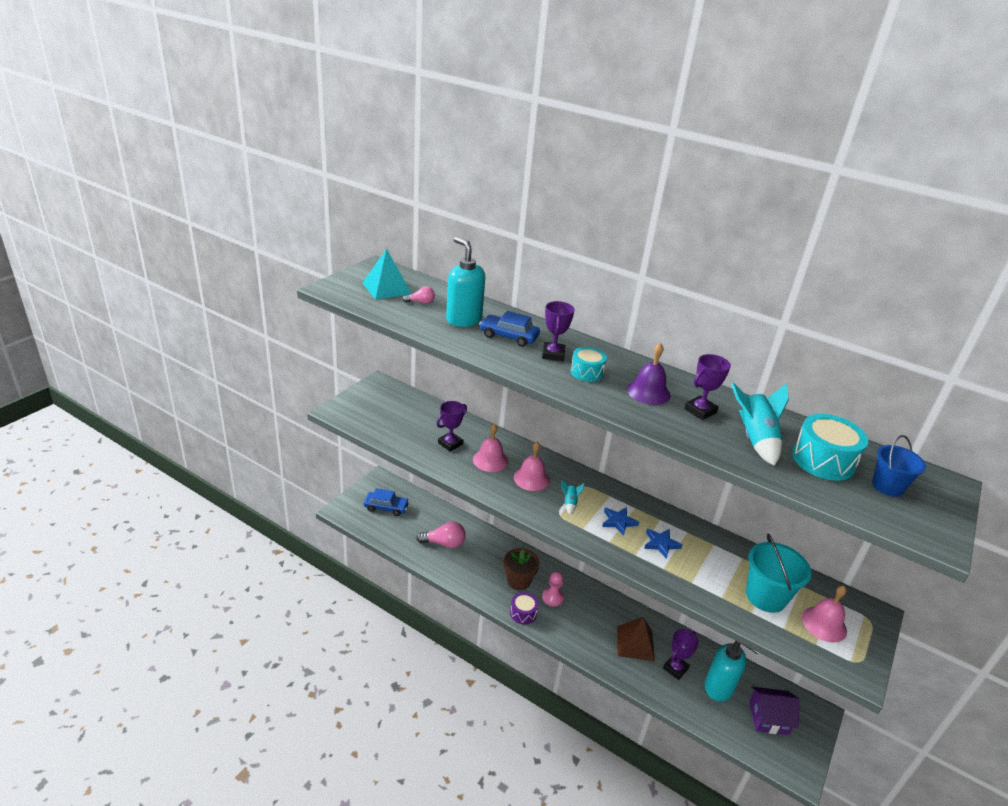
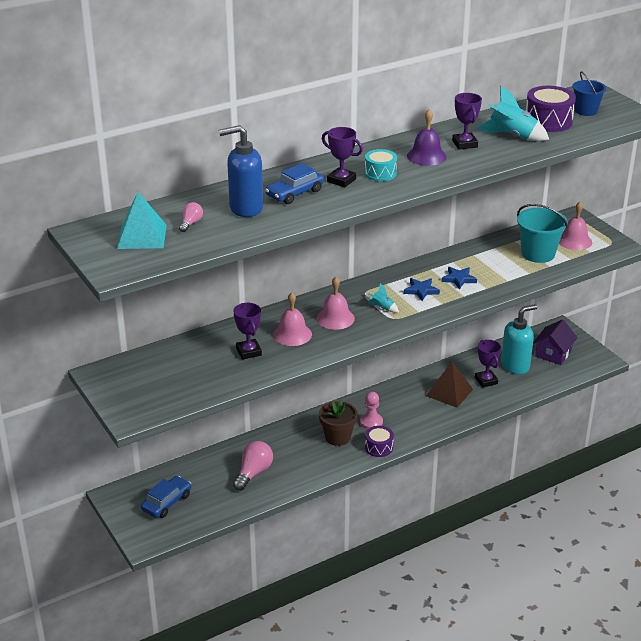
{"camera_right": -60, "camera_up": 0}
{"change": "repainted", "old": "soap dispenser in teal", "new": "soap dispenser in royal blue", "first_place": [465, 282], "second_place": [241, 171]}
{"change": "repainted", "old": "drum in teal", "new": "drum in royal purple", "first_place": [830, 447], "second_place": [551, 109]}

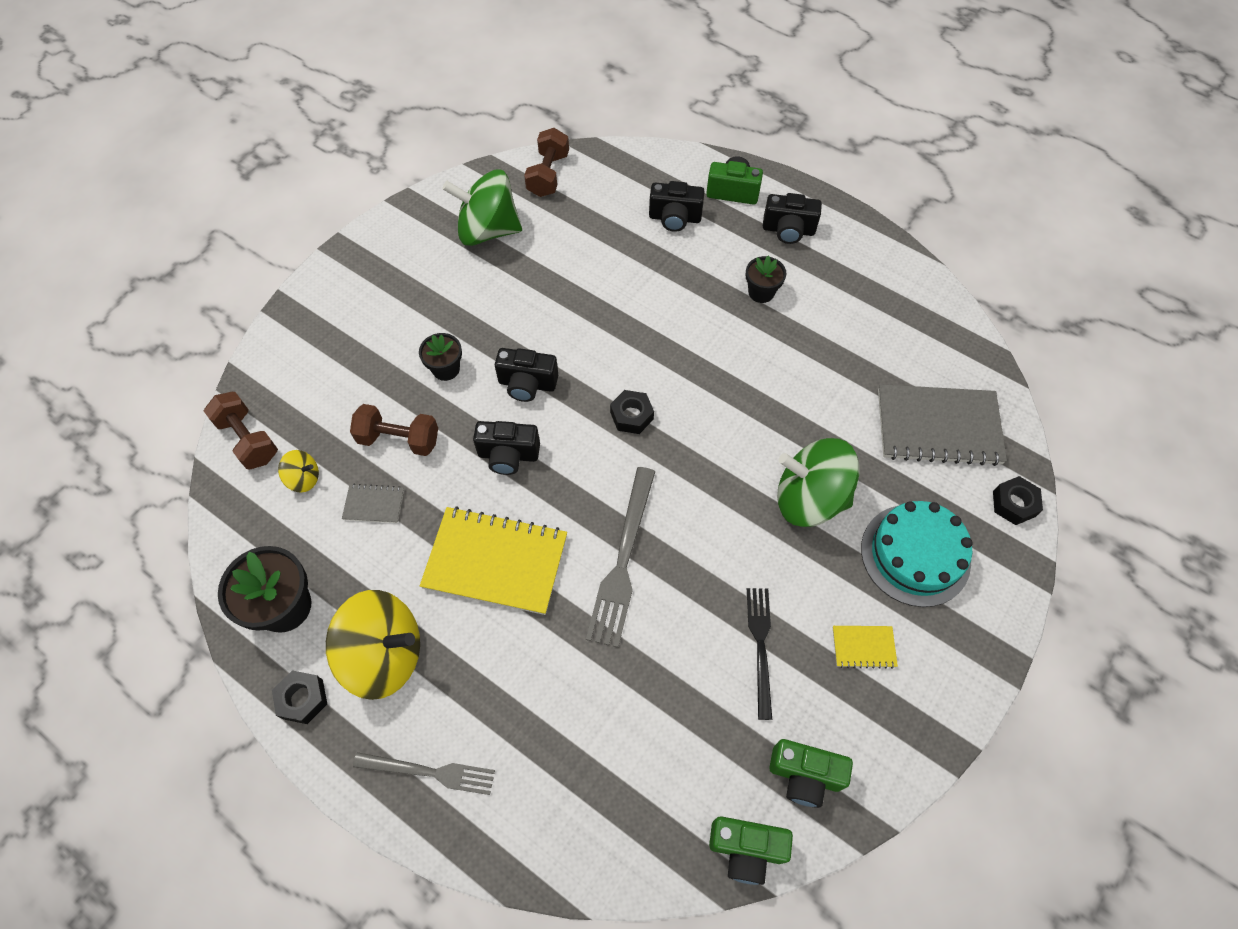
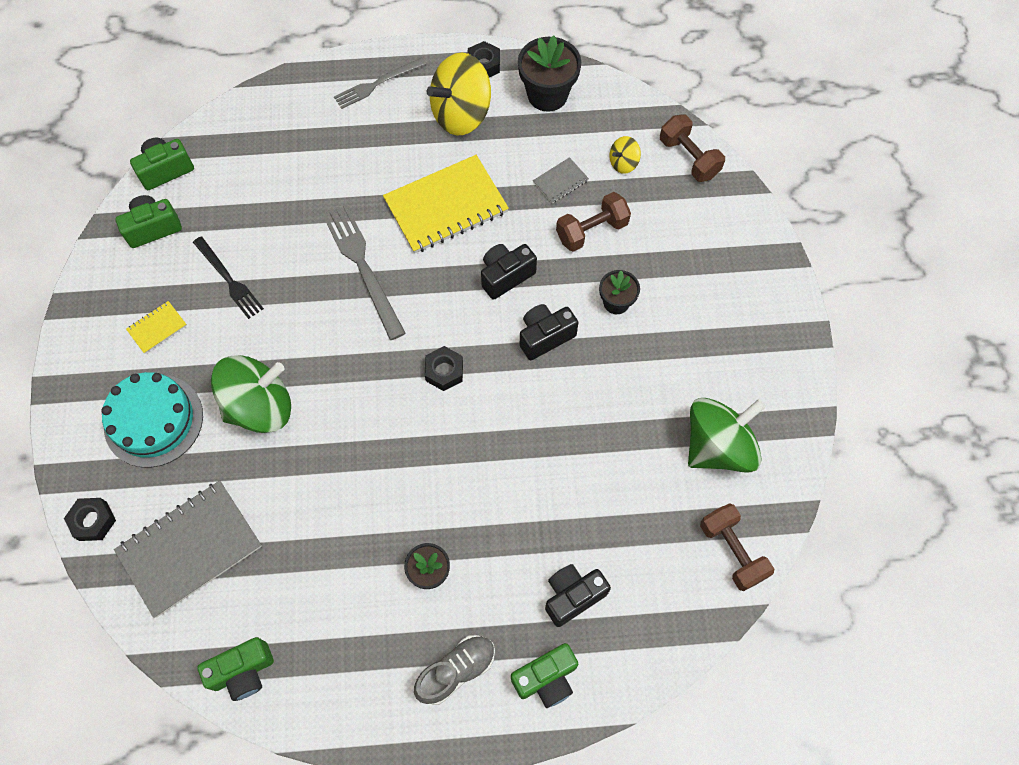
{"camera_right": 140, "camera_up": 5}
{"change": "new", "new": "camera in leaf-green", "second_place": [235, 669]}
{"change": "swapped", "old": "camera in ebony", "new": "lace-up shoe in gray", "first_place": [792, 218], "second_place": [454, 670]}
{"change": "rotated", "old": "free weight in brown", "first_place": [241, 430], "second_place": [692, 148], "degrees": 45}

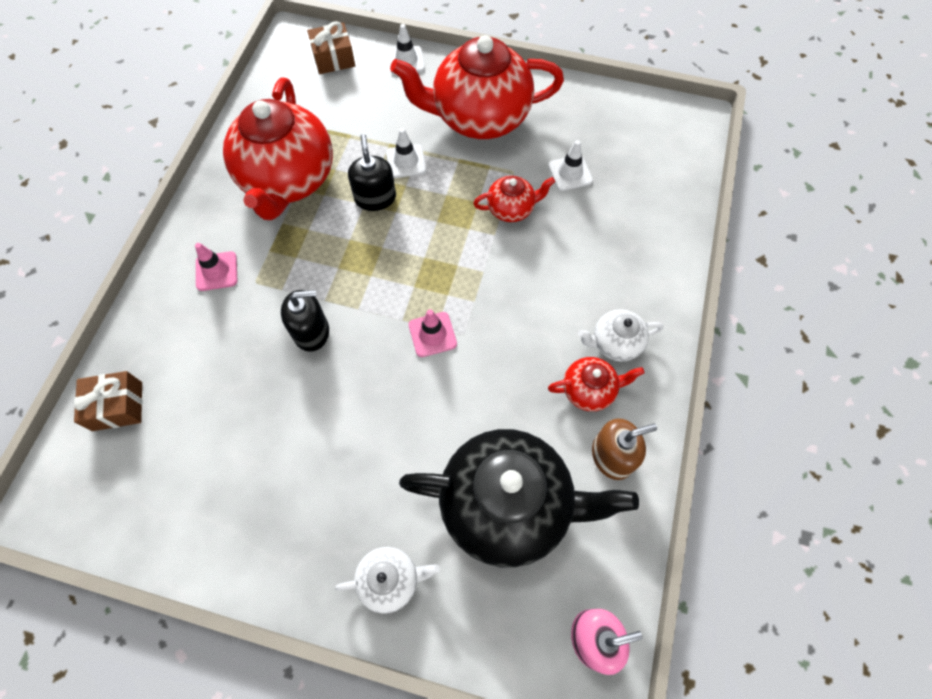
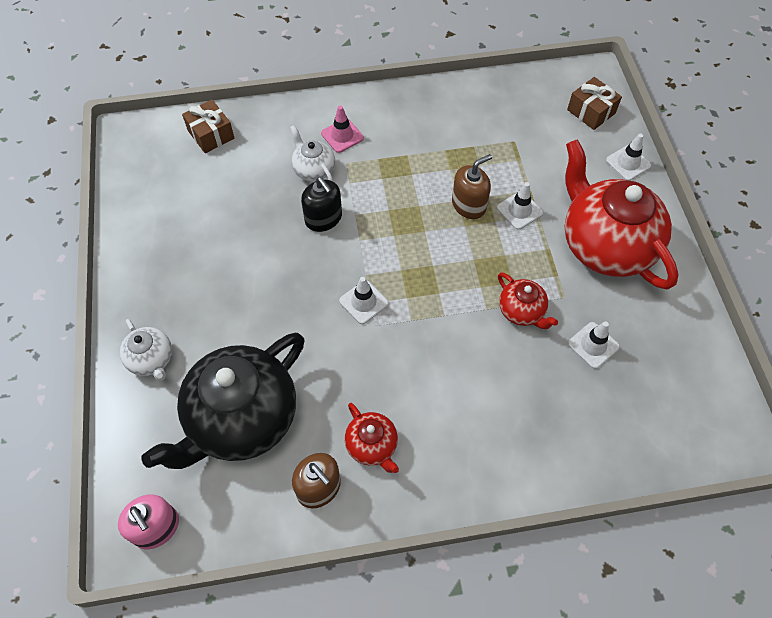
{"camera_right": 65, "camera_up": -5}
{"change": "rotated", "old": "teapot in ebony", "first_place": [519, 498], "second_place": [223, 401], "degrees": 60}
{"change": "shifted", "old": "teapot in white", "first_place": [620, 335], "second_place": [312, 153]}
{"change": "repainted", "old": "road cone in rose-pink", "new": "road cone in white", "first_place": [433, 333], "second_place": [364, 300]}
{"change": "repainted", "old": "soap dispenser in ebony", "new": "soap dispenser in brown", "first_place": [372, 172], "second_place": [472, 186]}
{"change": "gone", "old": "teapot in crimson", "first_place": [278, 148]}

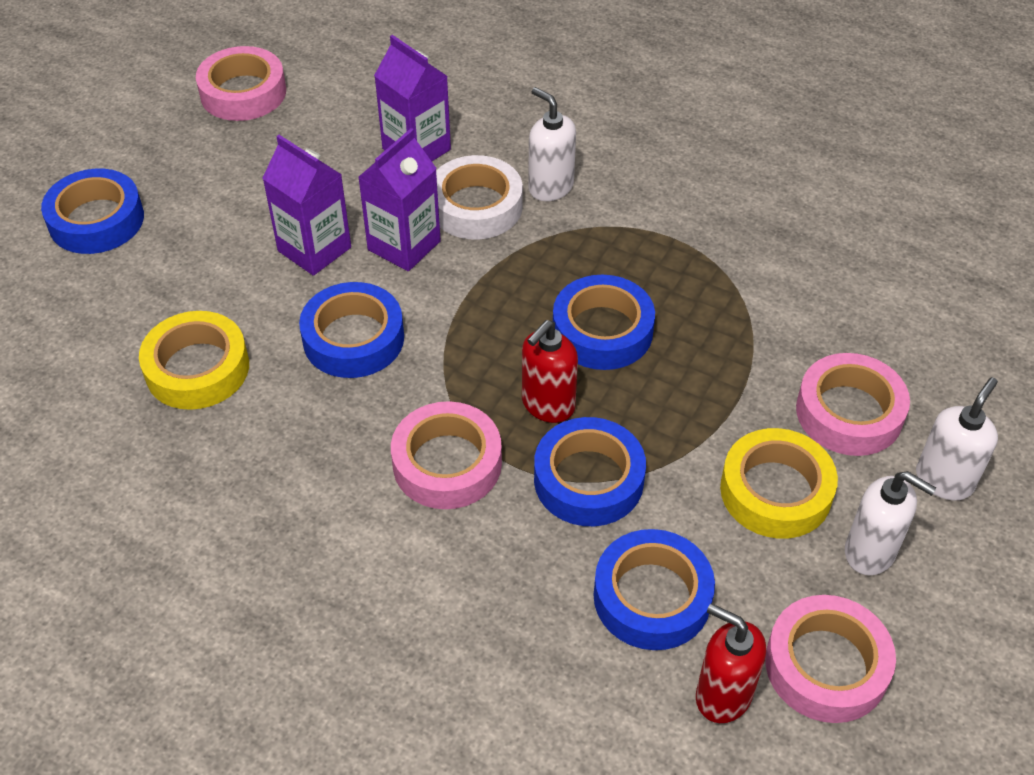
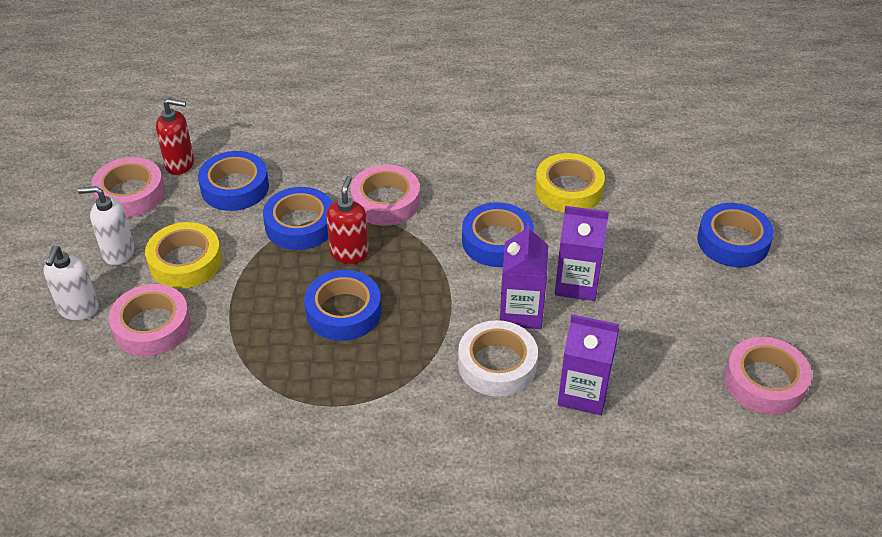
{"camera_right": 150, "camera_up": -5}
{"change": "gone", "old": "soap dispenser in white", "first_place": [552, 144]}

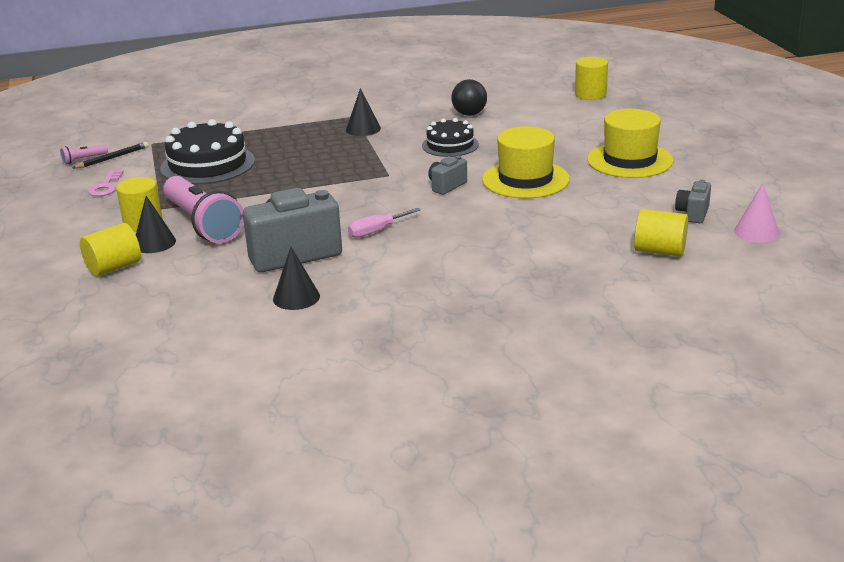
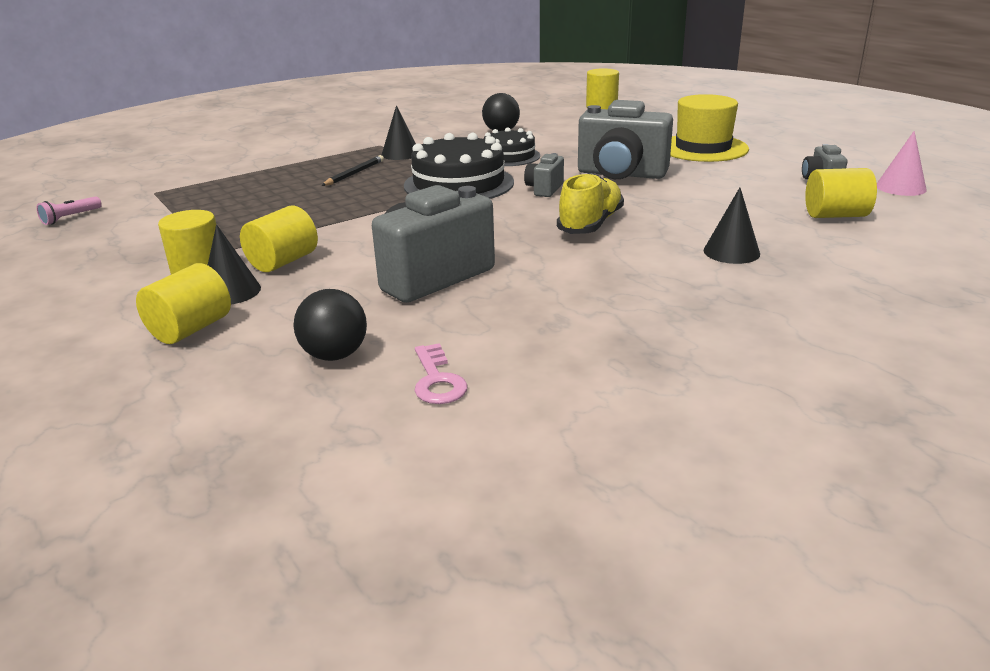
{"camera_right": -20, "camera_up": 0}
{"change": "swapped", "old": "torch in rose-pink", "new": "cylinder shape in golden", "first_place": [203, 209], "second_place": [279, 239]}
{"change": "new", "new": "sphere in ebony", "second_place": [330, 325]}
{"change": "shifted", "old": "lead pencil in ebony", "first_place": [110, 155], "second_place": [352, 170]}
{"change": "shifted", "old": "cake in ebony", "first_place": [207, 152], "second_place": [459, 166]}
{"change": "shifted", "old": "key in rose-pink", "first_place": [106, 183], "second_place": [441, 373]}
{"change": "new", "new": "lace-up shoe in golden", "second_place": [590, 203]}
{"change": "swapped", "old": "hat in golden", "new": "camera in gray", "first_place": [526, 162], "second_place": [625, 139]}
{"change": "shifted", "old": "cone shape in ebony", "first_place": [296, 278], "second_place": [731, 226]}
{"change": "gone", "old": "screwdriver in rose-pink", "first_place": [384, 223]}

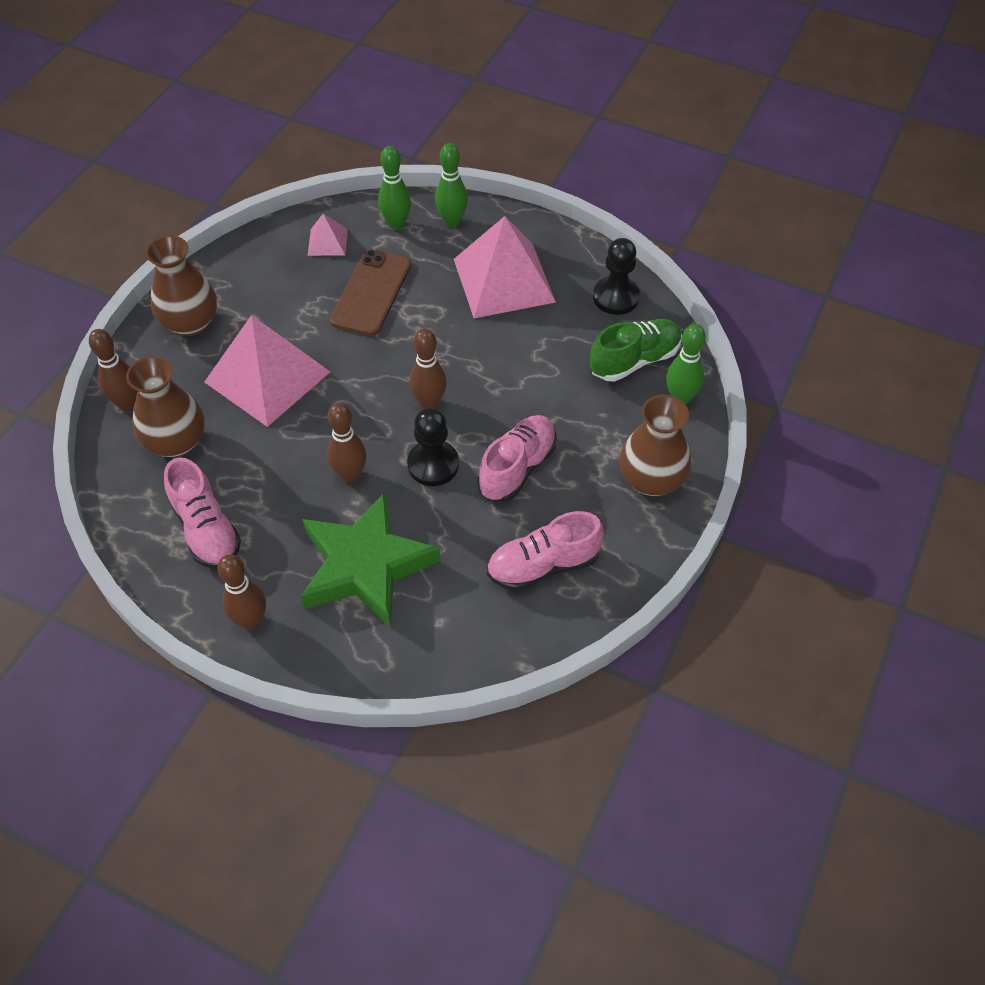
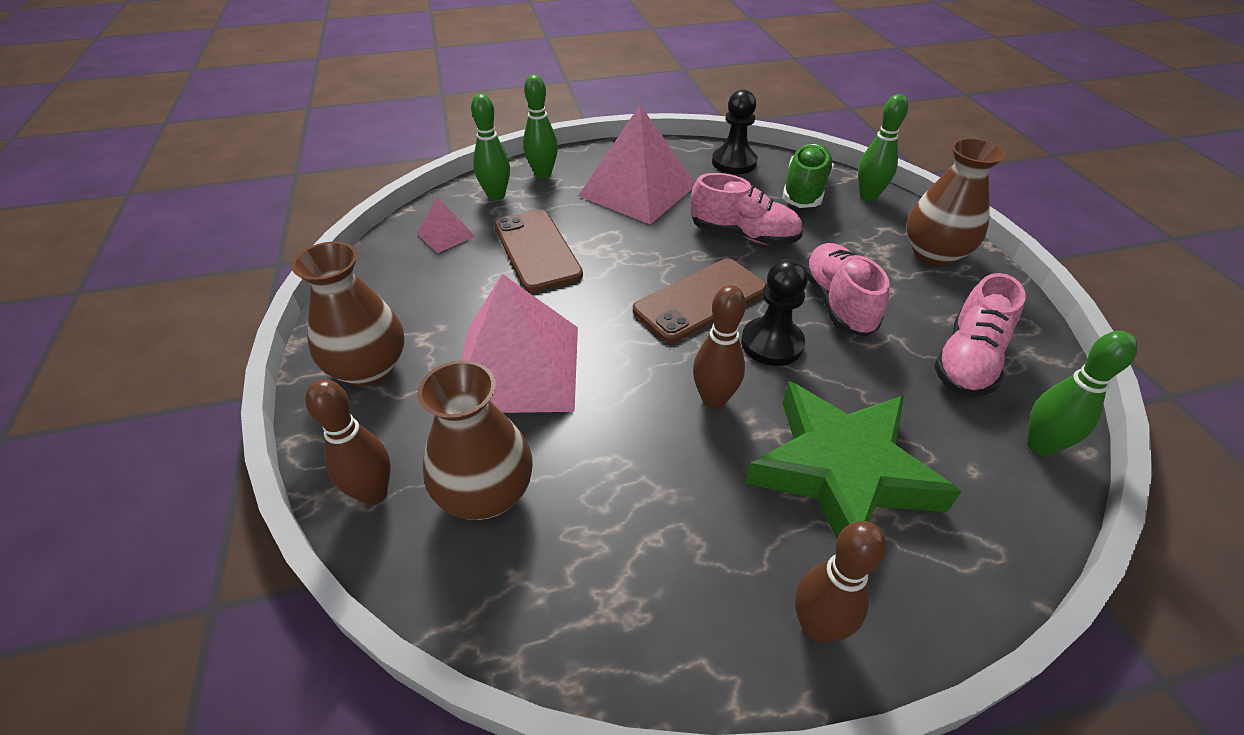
{"camera_right": -40, "camera_up": -10}
{"change": "swapped", "old": "tenpin in brown", "new": "smartphone in brown", "first_place": [428, 368], "second_place": [699, 300]}
{"change": "shifted", "old": "lace-up shoe in rose-pink", "first_place": [202, 513], "second_place": [747, 209]}
{"change": "new", "new": "tenpin in leaf-green", "second_place": [1082, 393]}

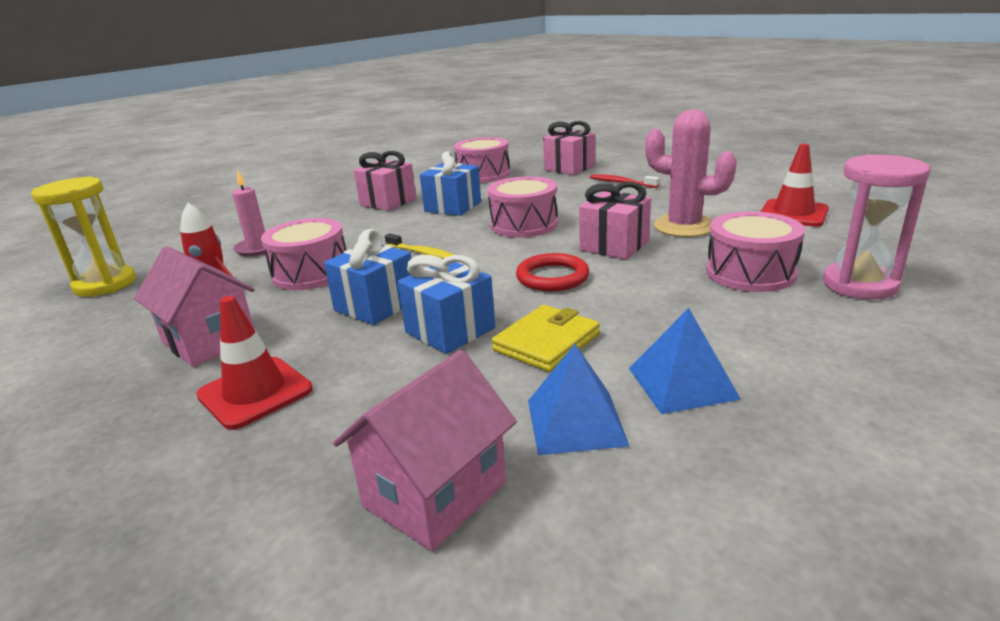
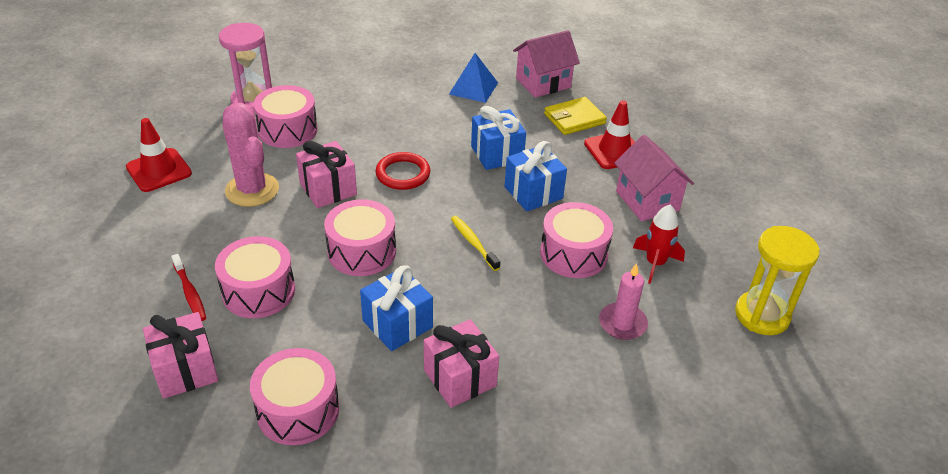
{"camera_right": -160, "camera_up": 15}
{"change": "new", "new": "drum in rose-pink", "second_place": [255, 277]}
{"change": "shifted", "old": "billfold in golden", "first_place": [546, 338], "second_place": [575, 116]}
{"change": "gone", "old": "solid pyramid in royal blue", "first_place": [685, 361]}

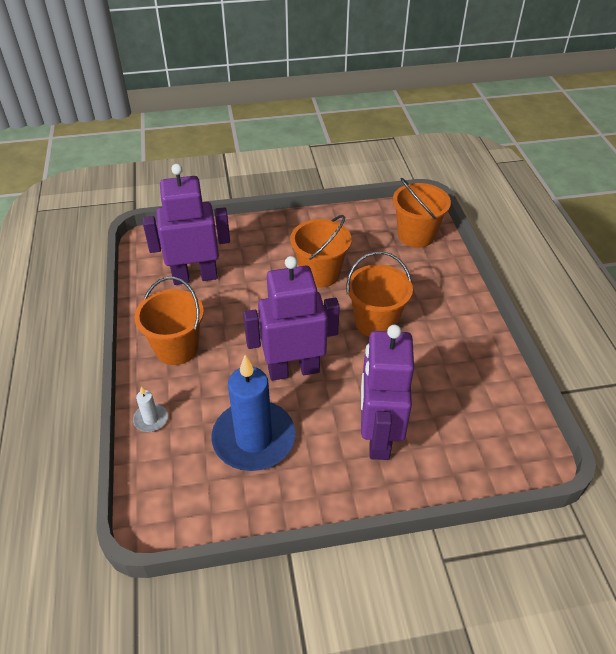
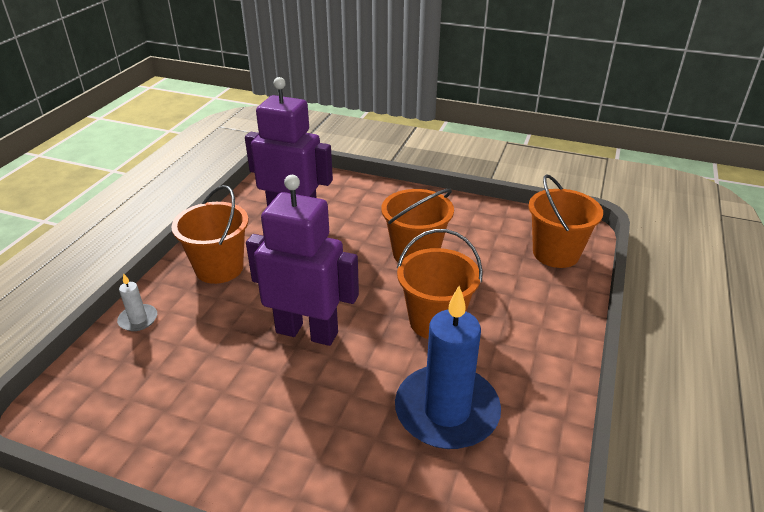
{"camera_right": 30, "camera_up": -10}
{"change": "shifted", "old": "pillar candle in royal blue", "first_place": [254, 413], "second_place": [448, 367]}
{"change": "gone", "old": "robot figure in royal purple", "first_place": [387, 392]}

